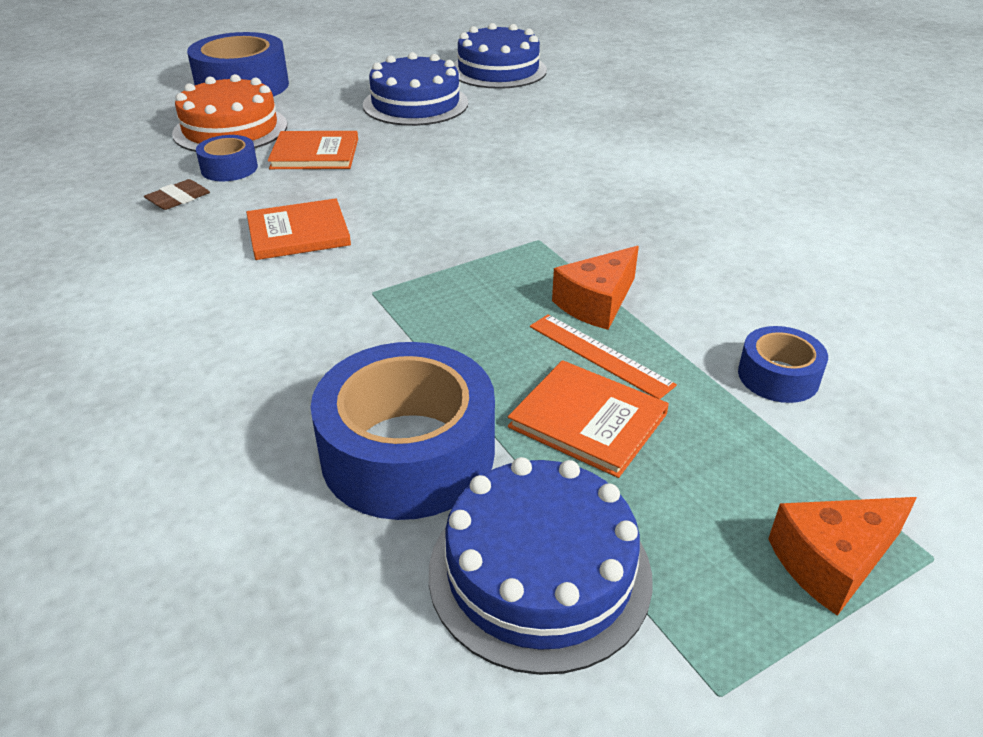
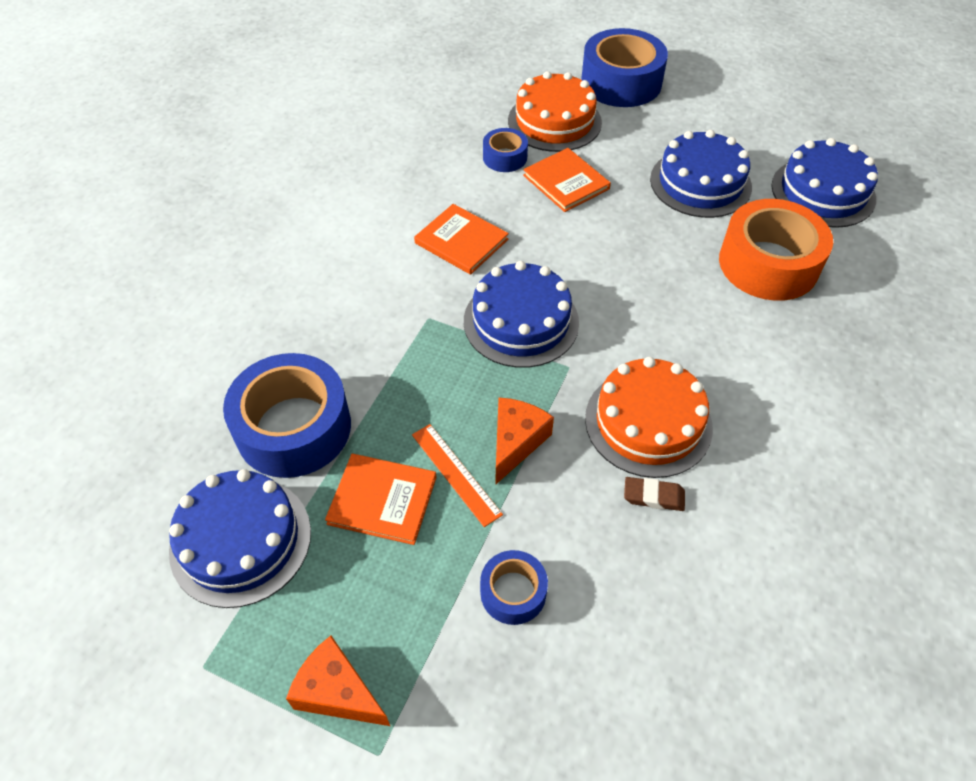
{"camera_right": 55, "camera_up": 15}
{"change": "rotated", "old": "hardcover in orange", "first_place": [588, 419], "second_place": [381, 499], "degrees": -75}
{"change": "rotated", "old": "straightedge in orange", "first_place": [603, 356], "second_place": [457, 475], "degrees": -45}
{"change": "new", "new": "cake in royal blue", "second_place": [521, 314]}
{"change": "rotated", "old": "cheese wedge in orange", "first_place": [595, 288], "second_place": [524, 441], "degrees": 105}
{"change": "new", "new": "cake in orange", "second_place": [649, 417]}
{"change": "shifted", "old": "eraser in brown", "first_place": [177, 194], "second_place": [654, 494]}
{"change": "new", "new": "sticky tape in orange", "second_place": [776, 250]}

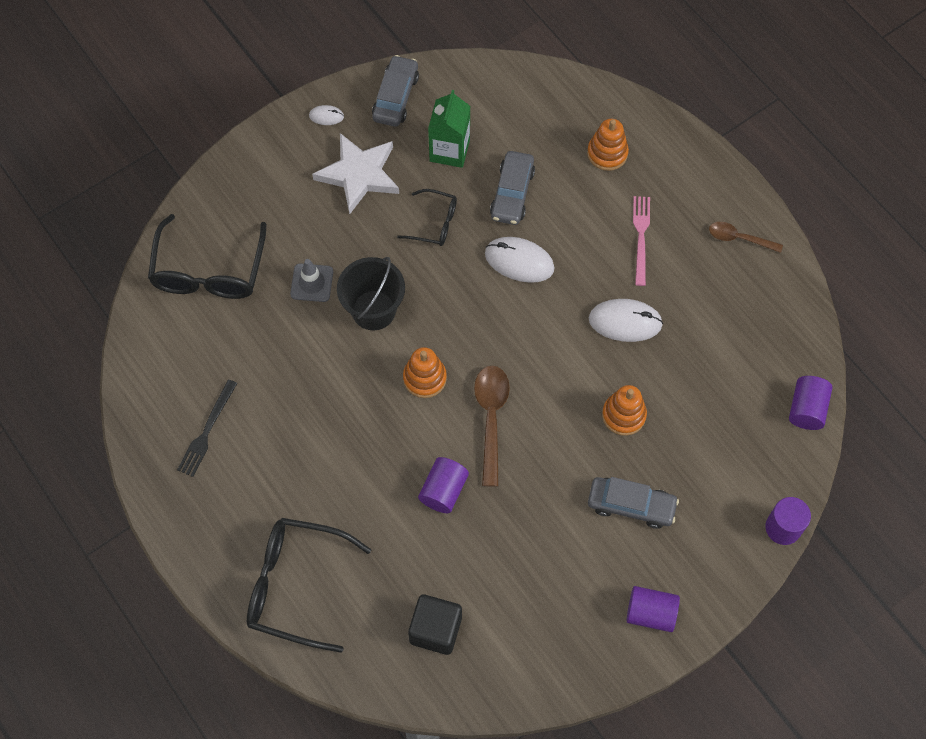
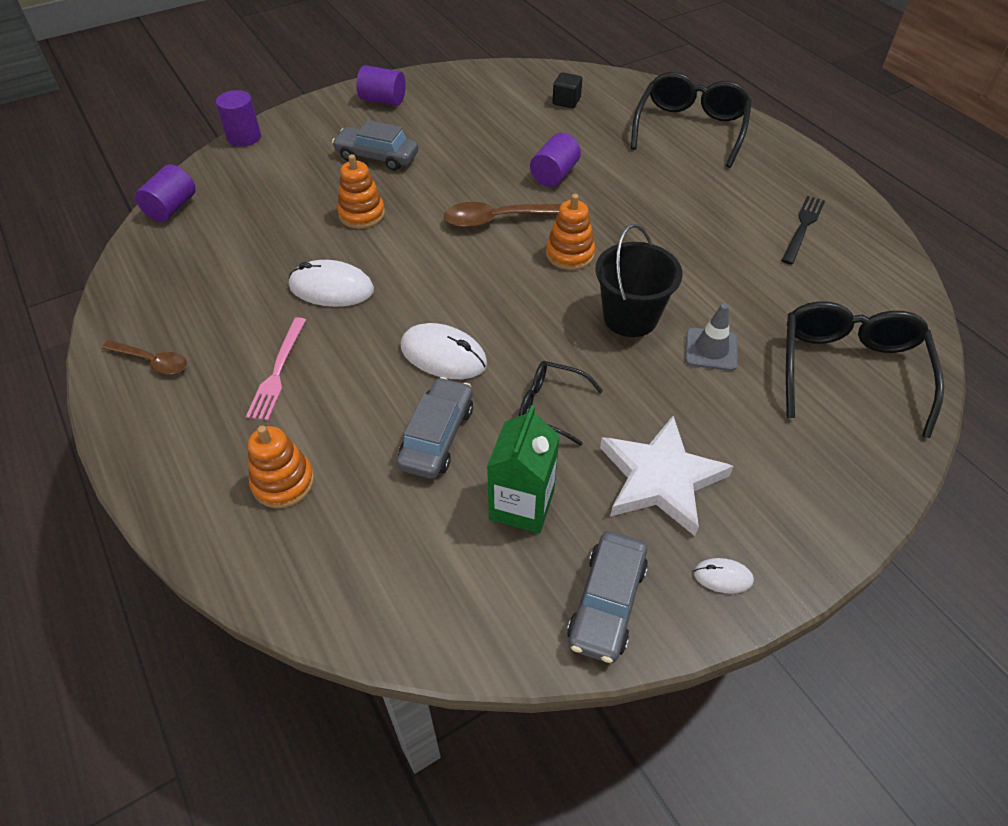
{"camera_right": -175, "camera_up": -15}
{"change": "rotated", "old": "spoon in brown", "first_place": [492, 426], "second_place": [502, 215], "degrees": 75}
{"change": "scaled", "old": "cube in ebony", "first_place": [435, 625], "second_place": [567, 90], "factor": 0.63}
{"change": "rotated", "old": "glasses in ebony", "first_place": [309, 585], "second_place": [691, 120], "degrees": -90}

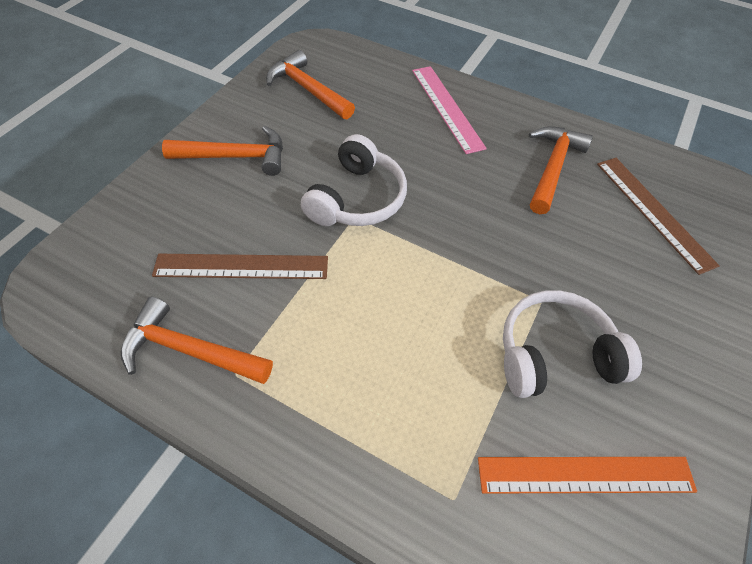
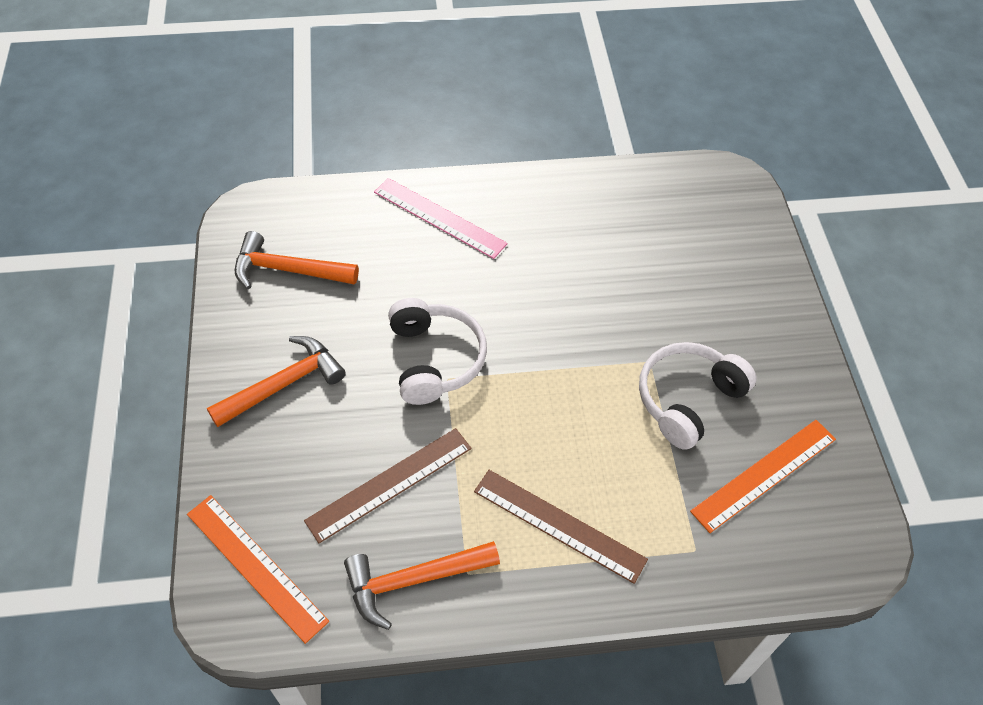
{"camera_right": -35, "camera_up": 0}
{"change": "new", "new": "straightedge in orange", "second_place": [258, 569]}
{"change": "shifted", "old": "straightedge in brown", "first_place": [658, 216], "second_place": [561, 527]}
{"change": "gone", "old": "claw hammer in orange", "first_place": [561, 170]}

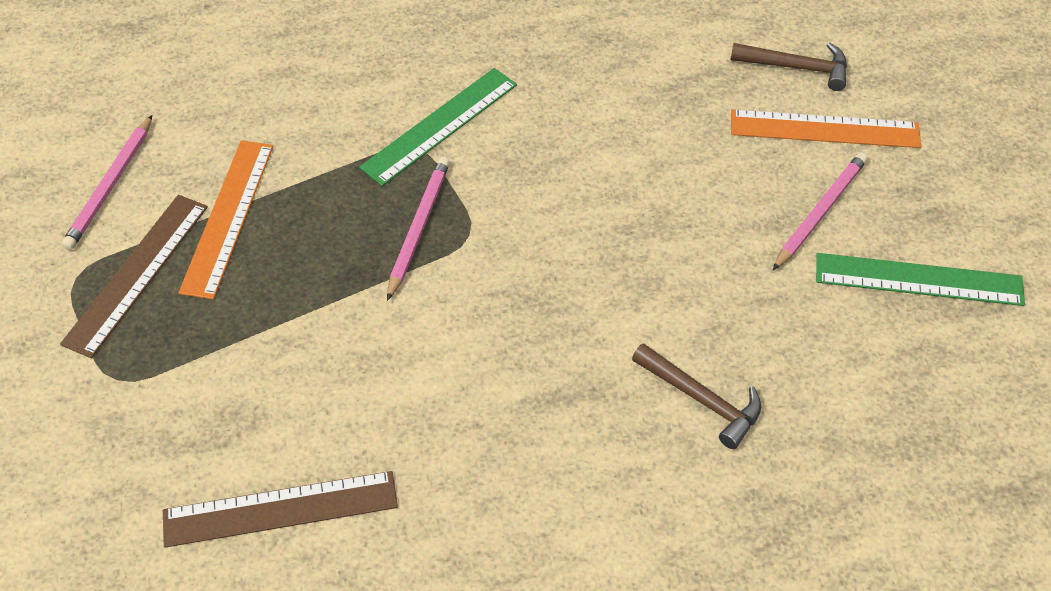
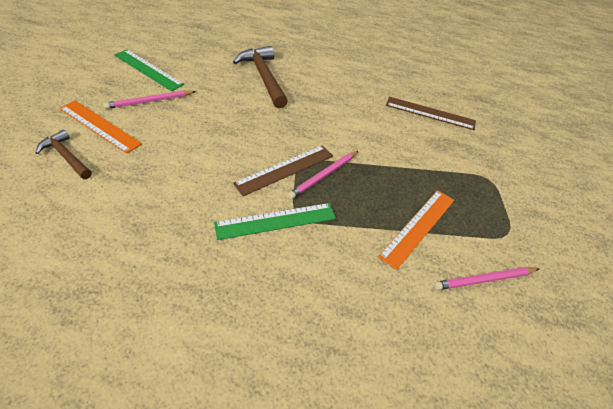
{"camera_right": -155, "camera_up": -5}
{"change": "scaled", "old": "claw hammer in brown", "first_place": [696, 396], "second_place": [260, 77], "factor": 1.65}
{"change": "shifted", "old": "straightedge in brown", "first_place": [134, 276], "second_place": [283, 170]}
{"change": "rotated", "old": "lead pencil in rose-pink", "first_place": [106, 182], "second_place": [486, 278], "degrees": -150}

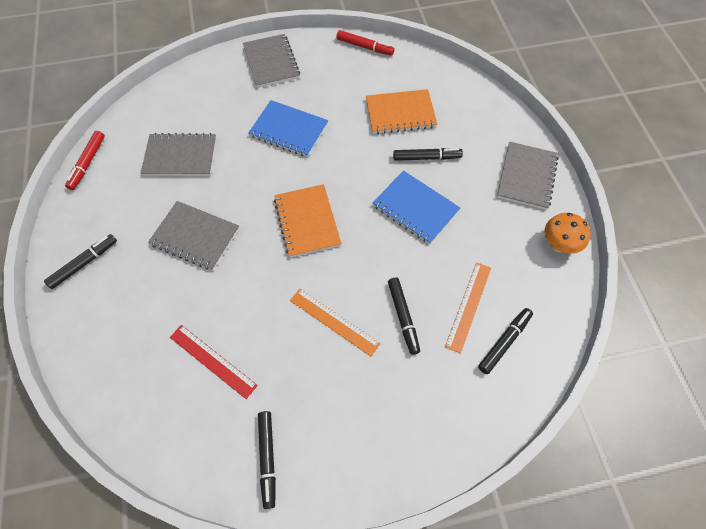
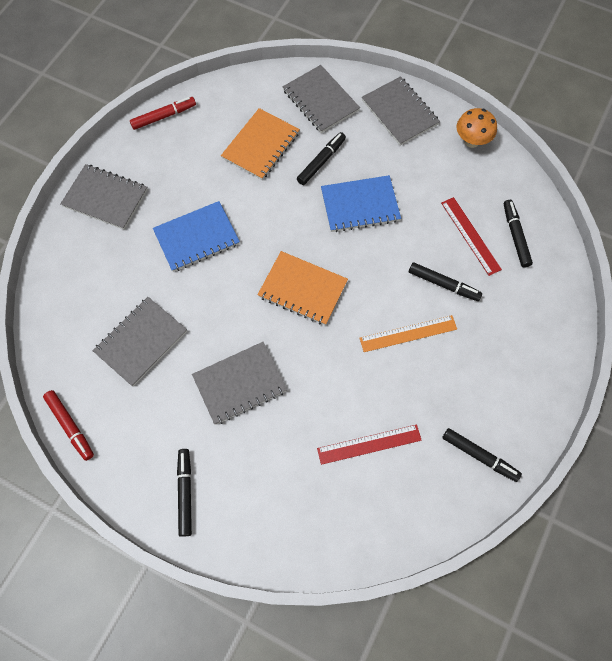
{"camera_right": -50, "camera_up": 5}
{"change": "new", "new": "notebook in gray", "second_place": [321, 99]}
{"change": "repainted", "old": "straightedge in orange", "new": "straightedge in crimson", "first_place": [468, 308], "second_place": [471, 236]}

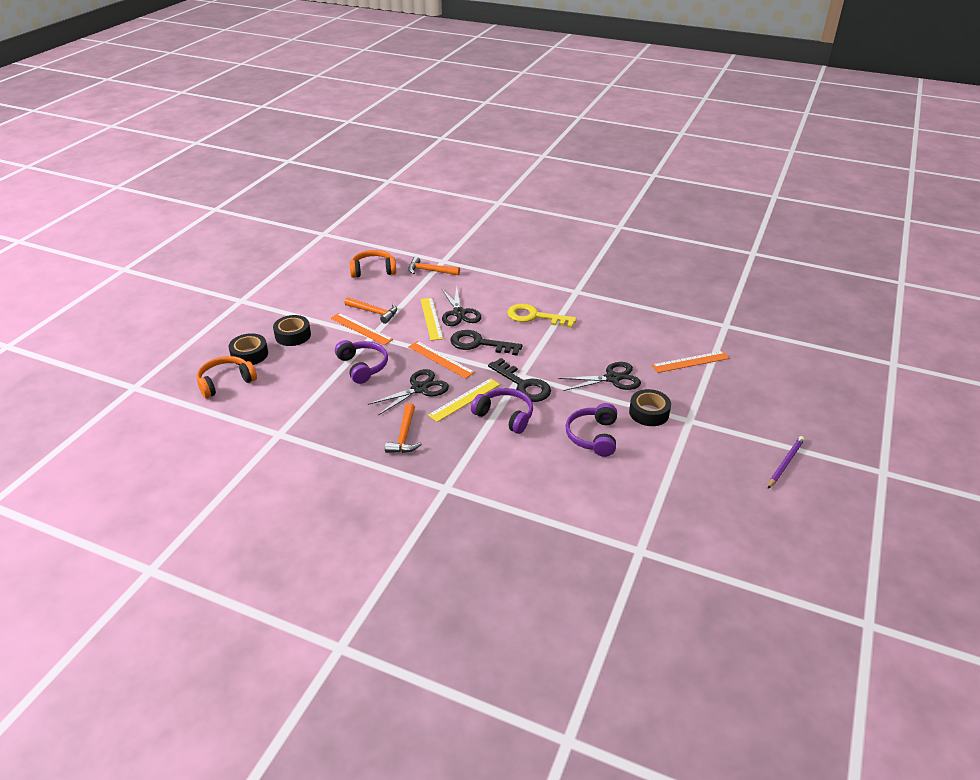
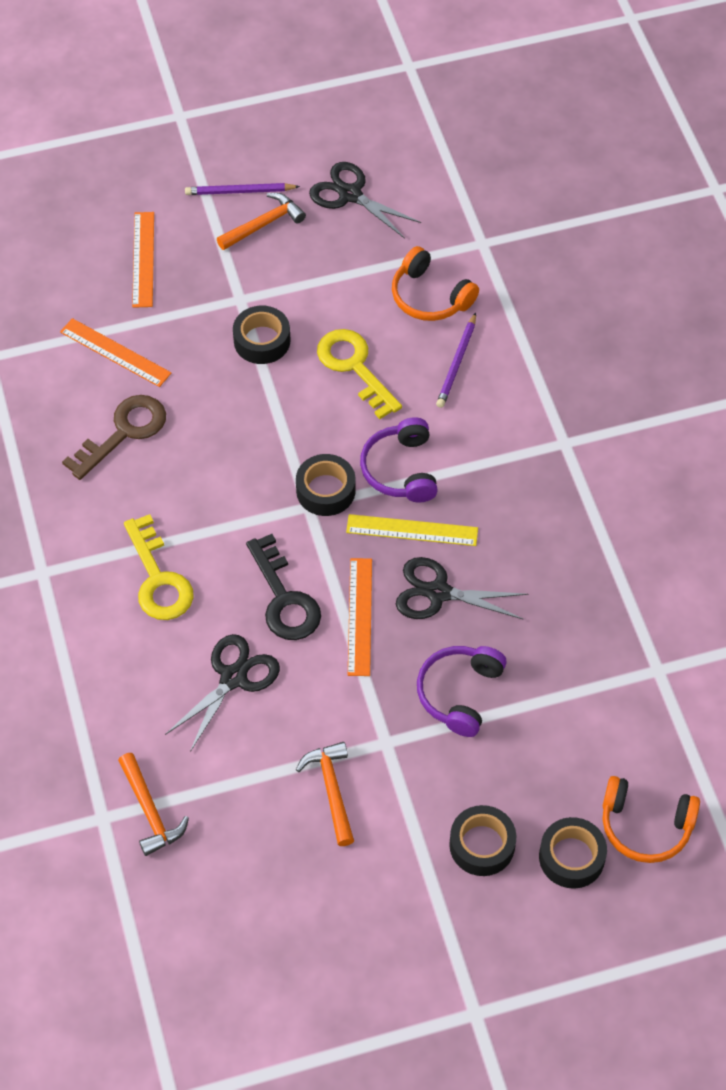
{"camera_right": -130, "camera_up": 20}
{"change": "new", "new": "key in brown", "second_place": [114, 437]}
{"change": "shifted", "old": "straightedge in orange", "first_place": [361, 329], "second_place": [143, 260]}
{"change": "shifted", "old": "claw hammer in orange", "first_place": [403, 428], "second_place": [261, 221]}
{"change": "swapped", "old": "key in ebony", "new": "sticky tape in ebony", "first_place": [519, 380], "second_place": [326, 485]}
{"change": "shifted", "old": "shears in ebony", "first_place": [599, 376], "second_place": [365, 200]}
{"change": "swapped", "old": "headphones in royal purple", "new": "key in golden", "first_place": [591, 430], "second_place": [359, 374]}
{"change": "shifted", "old": "headphones in orange", "first_place": [373, 264], "second_place": [435, 283]}
{"change": "new", "new": "lead pencil in royal purple", "second_place": [456, 360]}
{"change": "gone", "old": "straightedge in golden", "first_place": [431, 319]}

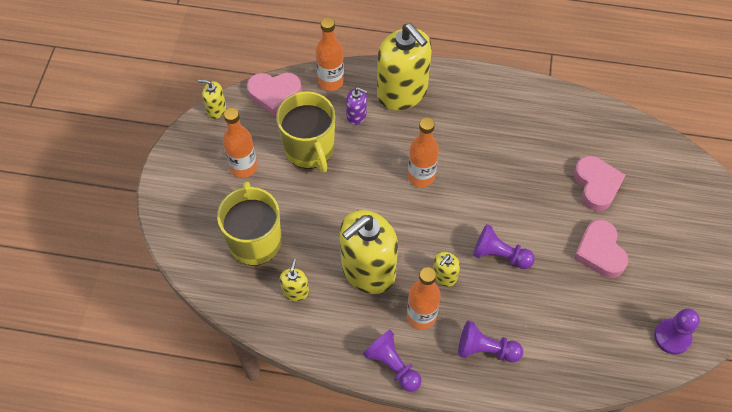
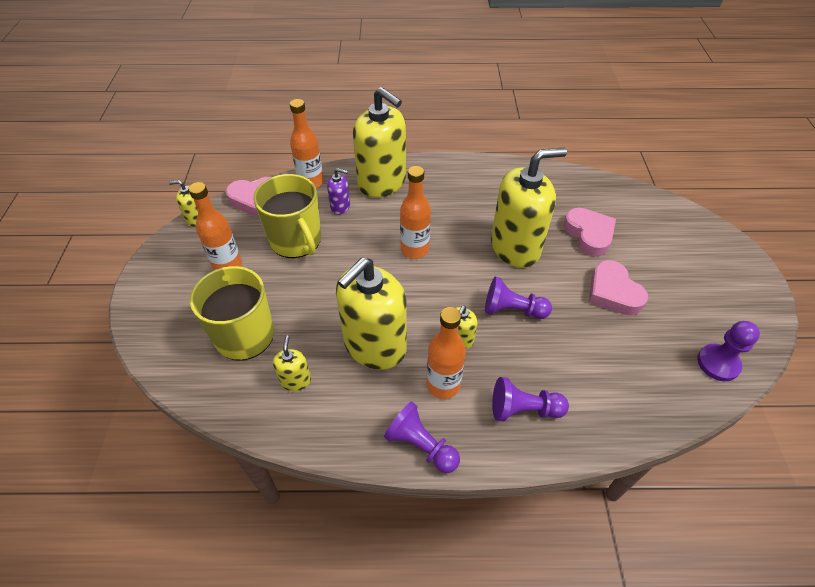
{"camera_right": -10, "camera_up": -10}
{"change": "new", "new": "soap dispenser in golden", "second_place": [529, 207]}

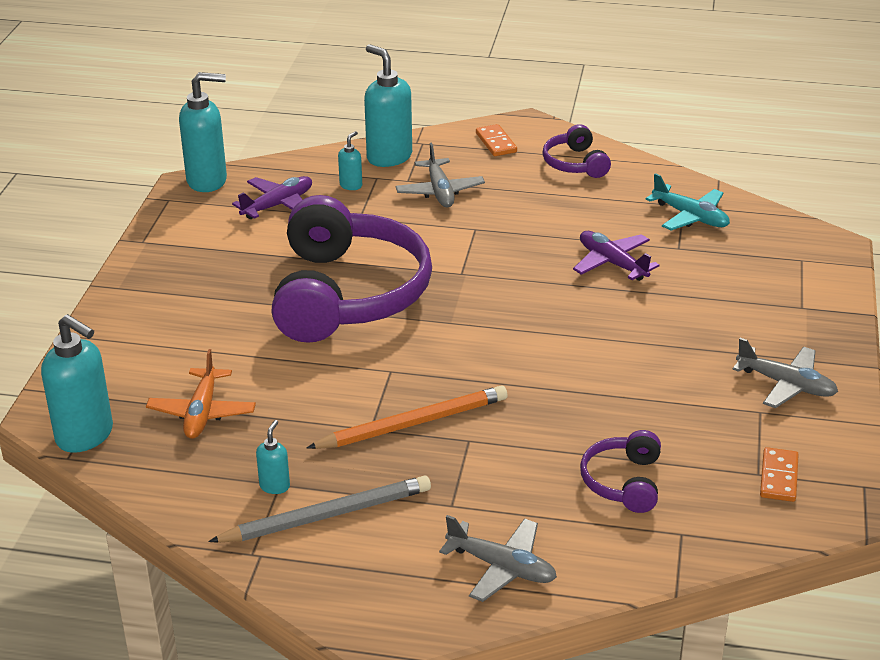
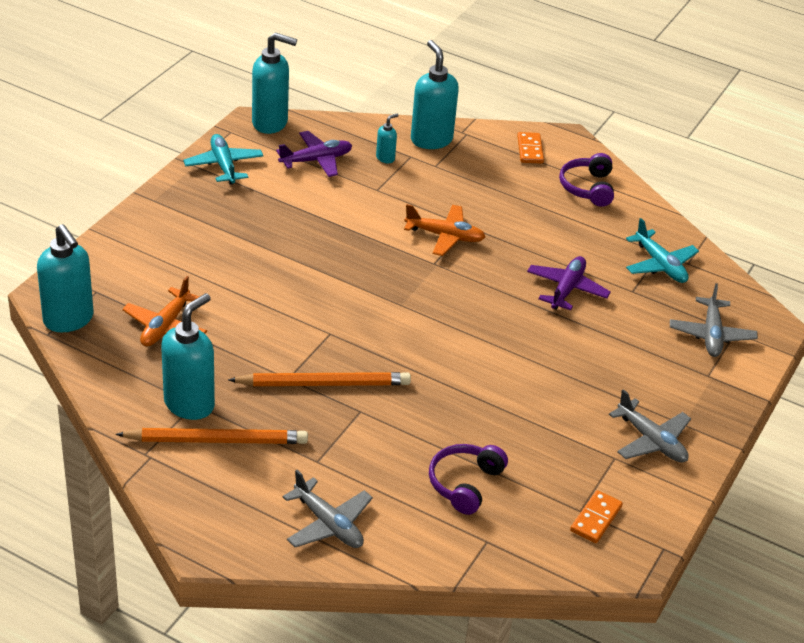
{"camera_right": 15, "camera_up": 5}
{"change": "repainted", "old": "lead pencil in gray", "new": "lead pencil in orange", "first_place": [319, 509], "second_place": [211, 436]}
{"change": "scaled", "old": "soap dispenser in teal", "first_place": [273, 457], "second_place": [188, 356], "factor": 2.11}
{"change": "new", "new": "plane in teal", "second_place": [223, 159]}
{"change": "new", "new": "plane in orange", "second_place": [444, 230]}
{"change": "rotated", "old": "plane in royal purple", "first_place": [616, 256], "second_place": [569, 283], "degrees": 45}
{"change": "shifted", "old": "plane in gray", "first_place": [440, 174], "second_place": [714, 320]}
{"change": "gone", "old": "headphones in royal purple", "first_place": [351, 269]}

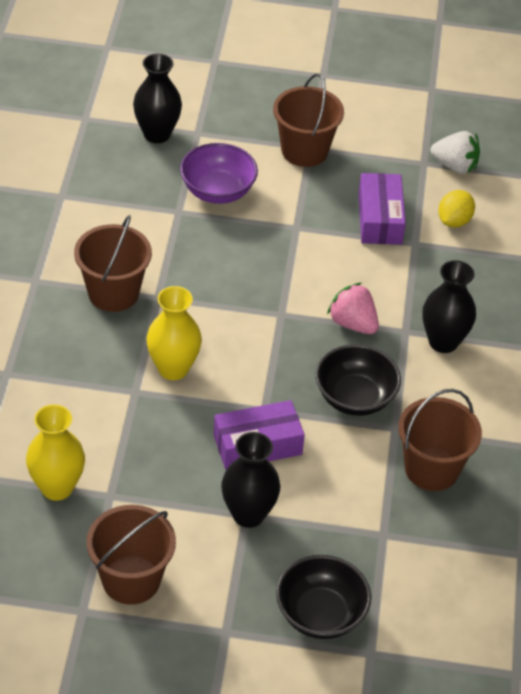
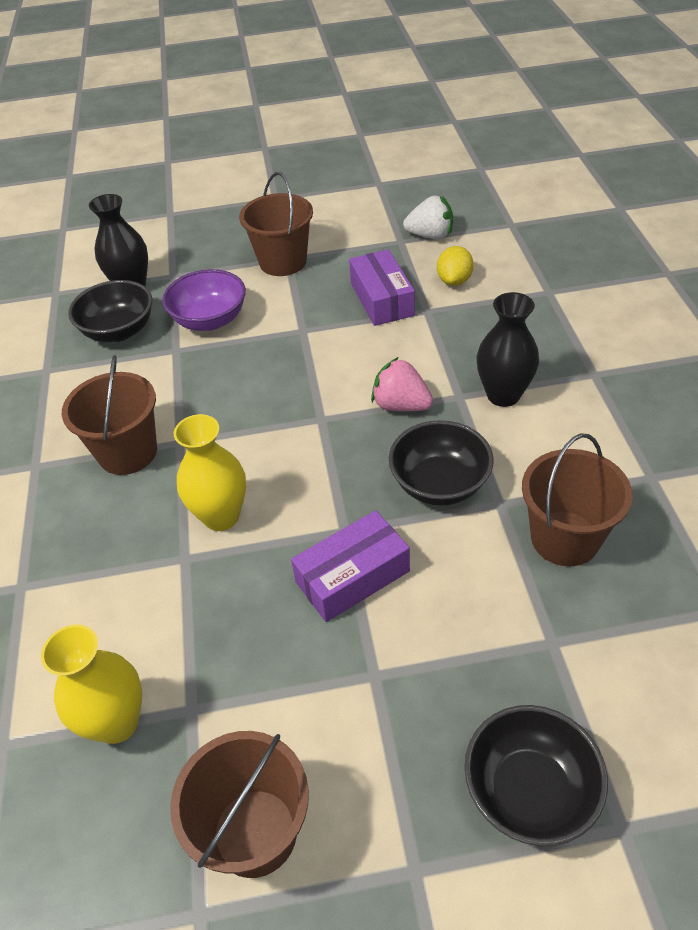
{"camera_right": -10, "camera_up": 0}
{"change": "new", "new": "serving bowl in ebony", "second_place": [110, 311]}
{"change": "gone", "old": "tall vase in ebony", "first_place": [250, 480]}

